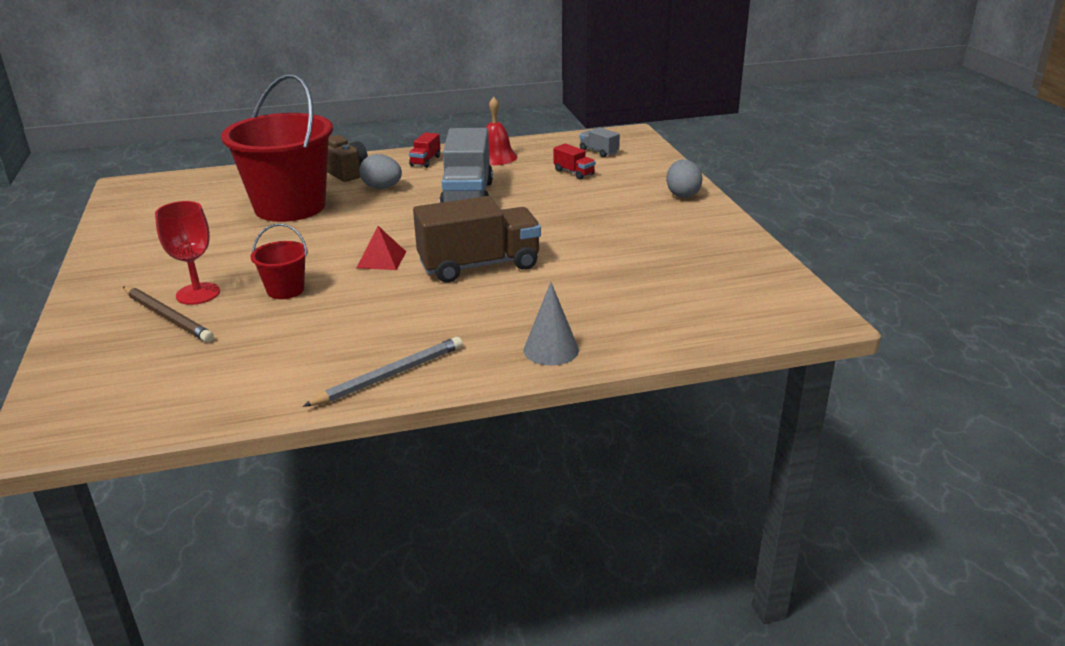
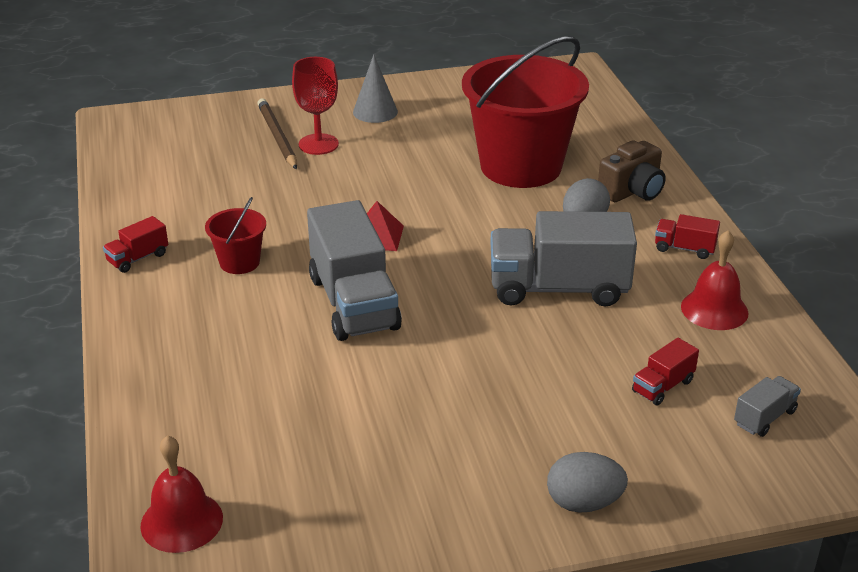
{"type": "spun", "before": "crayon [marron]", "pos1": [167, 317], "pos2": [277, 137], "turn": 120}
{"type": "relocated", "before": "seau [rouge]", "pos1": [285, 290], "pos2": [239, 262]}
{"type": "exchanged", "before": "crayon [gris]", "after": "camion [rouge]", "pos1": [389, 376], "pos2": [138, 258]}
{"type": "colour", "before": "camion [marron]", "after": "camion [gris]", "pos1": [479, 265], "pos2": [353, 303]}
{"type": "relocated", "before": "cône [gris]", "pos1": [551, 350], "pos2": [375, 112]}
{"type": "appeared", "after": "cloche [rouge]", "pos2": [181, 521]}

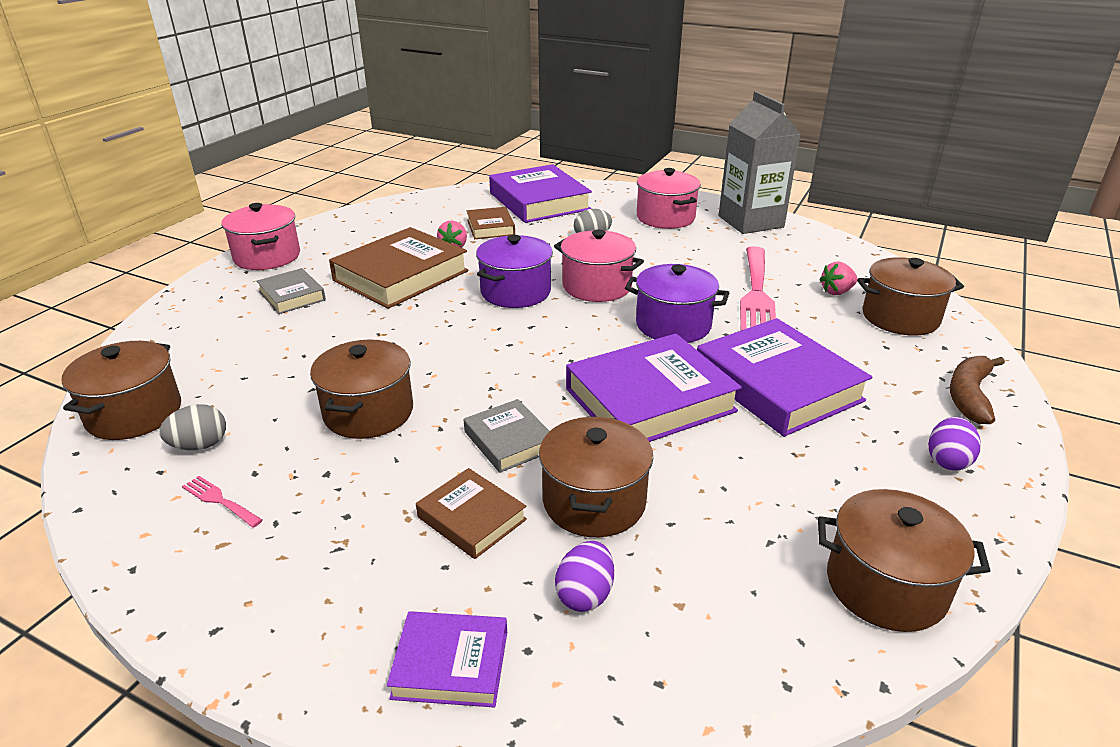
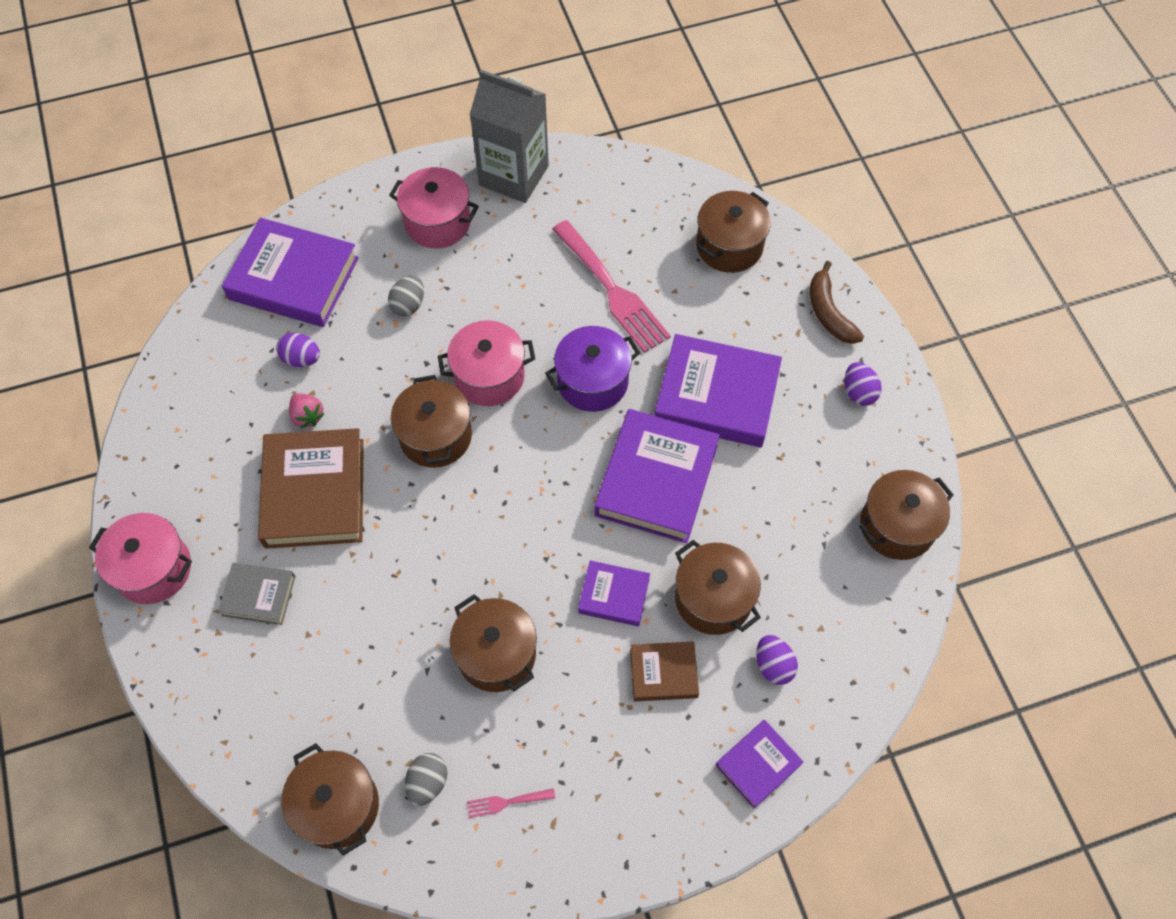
{"type": "colour", "before": "livre [gris]", "after": "livre [violet]", "pos1": [509, 441], "pos2": [614, 595]}
{"type": "exchanged", "before": "livre [marron]", "after": "œuf [violet]", "pos1": [490, 227], "pos2": [301, 359]}
{"type": "colour", "before": "marmite [violet]", "after": "marmite [marron]", "pos1": [515, 292], "pos2": [435, 436]}
{"type": "missing", "before": "fraise [rose]", "pos1": [836, 292]}

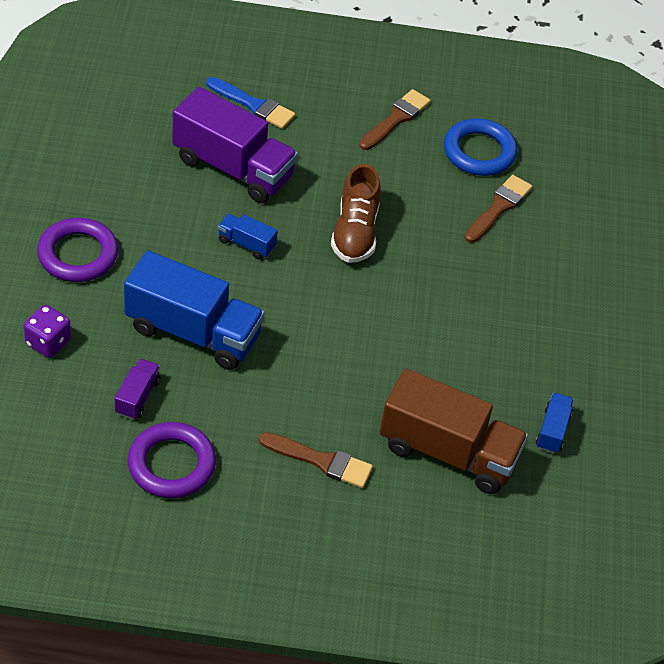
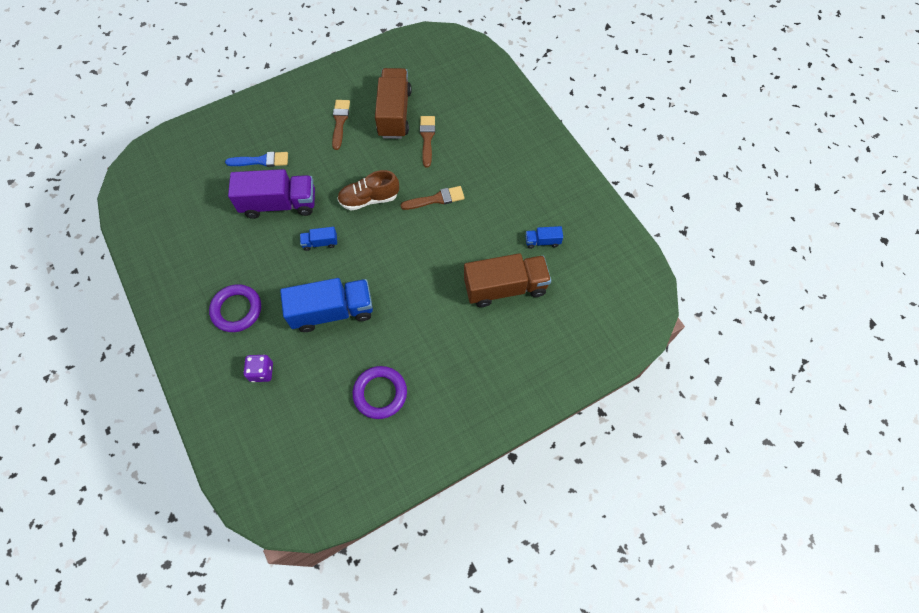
{"type": "missing", "before": "camion [violet]", "pos1": [137, 397]}
{"type": "relocated", "before": "pinceau [marron]", "pos1": [321, 461], "pos2": [436, 199]}
{"type": "spun", "before": "chaussure [marron]", "pos1": [355, 232], "pos2": [369, 199], "turn": 105}
{"type": "exchanged", "before": "anneau [bleu]", "after": "camion [marron]", "pos1": [479, 152], "pos2": [394, 114]}
{"type": "spun", "before": "camion [bleu]", "pos1": [552, 430], "pos2": [542, 241], "turn": -75}

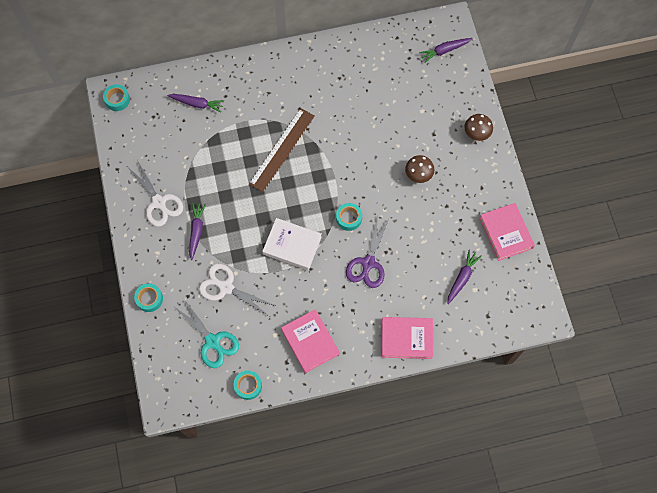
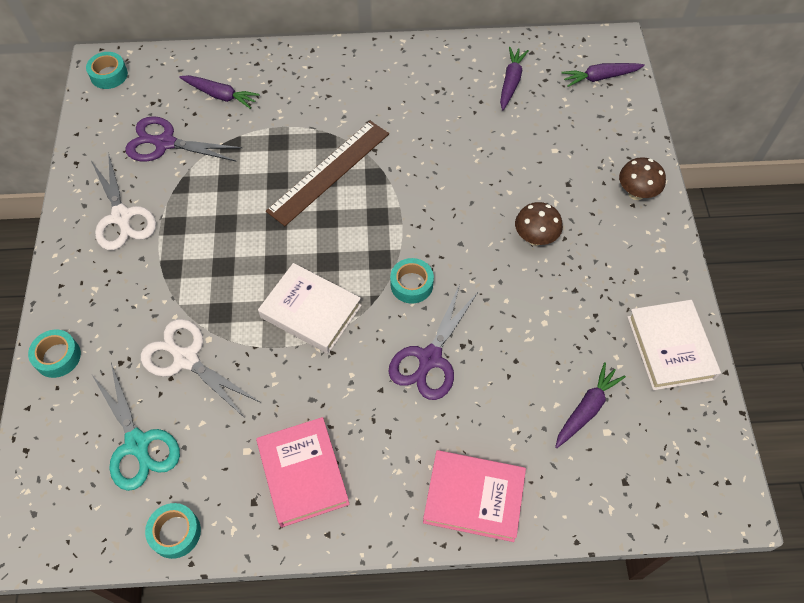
{"type": "relocated", "before": "carotte [violet]", "pos1": [196, 231], "pos2": [511, 82]}
{"type": "colour", "before": "livre [rose]", "after": "livre [blanc]", "pos1": [506, 233], "pos2": [670, 347]}
{"type": "appeared", "after": "ciseaux [violet]", "pos2": [165, 143]}

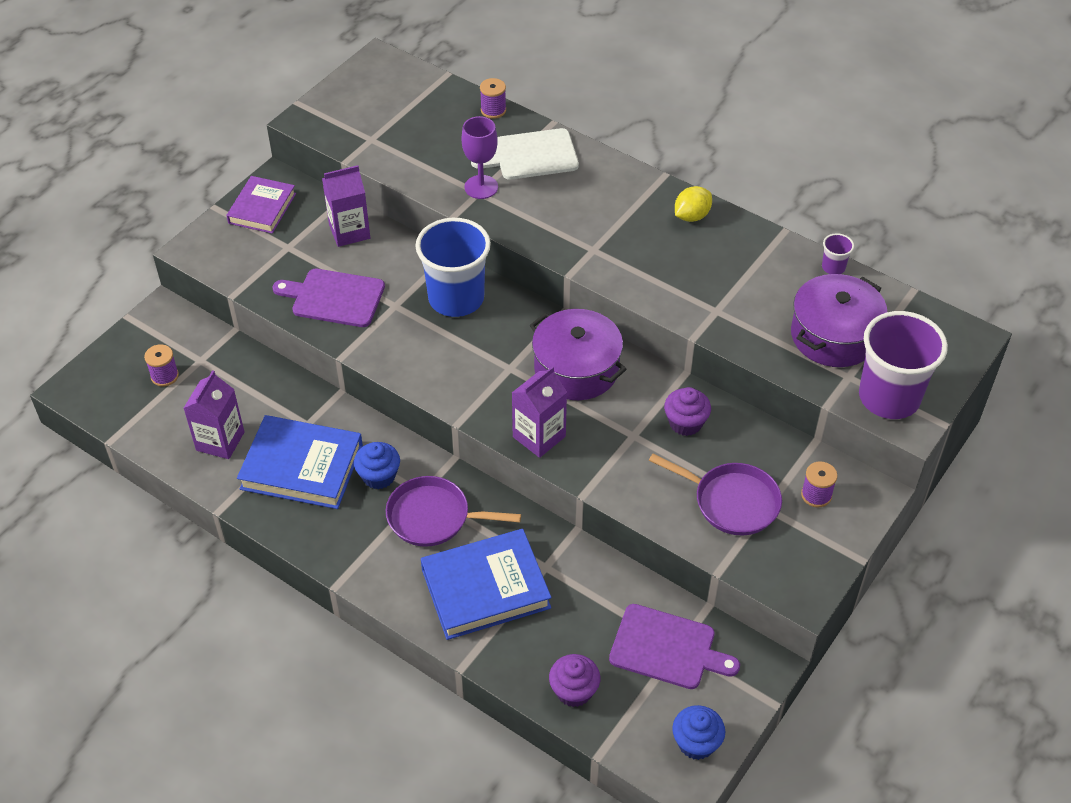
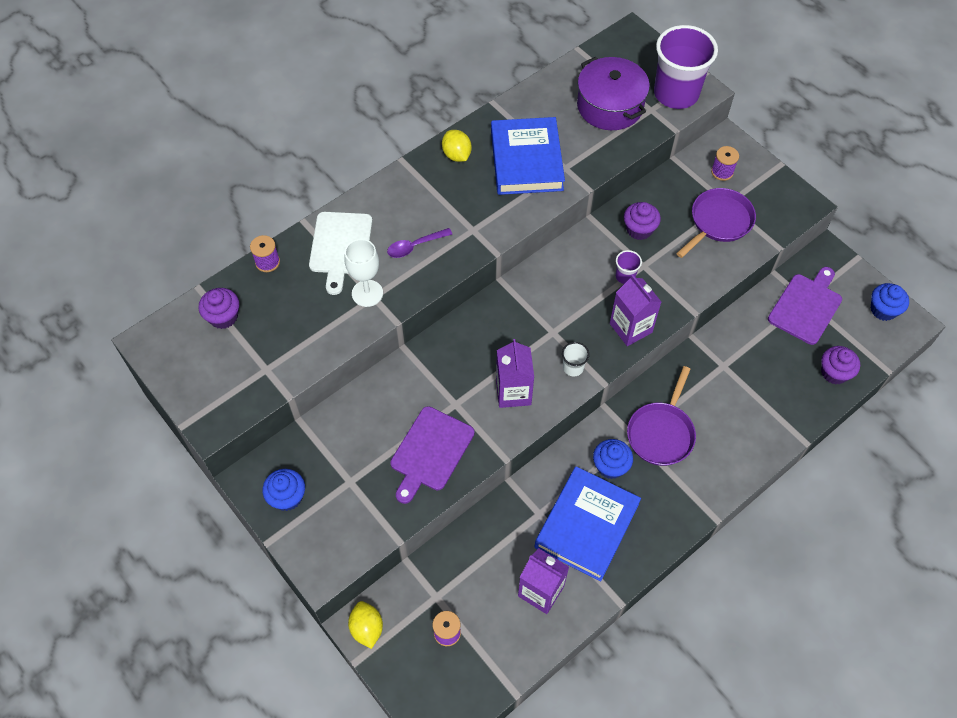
{"type": "exchanged", "before": "livre [violet]", "after": "muffin [bleu]", "pos1": [262, 208], "pos2": [287, 497]}
{"type": "relocated", "before": "brique de lait [violet]", "pos1": [349, 231], "pos2": [513, 392]}
{"type": "missing", "before": "gobelet [bleu]", "pos1": [456, 298]}
{"type": "relocated", "before": "livre [bleu]", "pos1": [485, 588], "pos2": [526, 160]}
{"type": "colour", "before": "verre à pied [violet]", "after": "verre à pied [blanc]", "pos1": [481, 187], "pos2": [367, 293]}
{"type": "missing", "before": "marmite [violet]", "pos1": [576, 369]}
{"type": "relocated", "before": "gobelet [violet]", "pos1": [833, 267], "pos2": [625, 276]}
{"type": "appeared", "after": "muffin [violet]", "pos2": [223, 317]}
{"type": "appeared", "after": "citron [jaune]", "pos2": [367, 628]}
{"type": "appeared", "after": "cuillère [violet]", "pos2": [415, 246]}
{"type": "appeared", "after": "gobelet [blanc]", "pos2": [573, 367]}

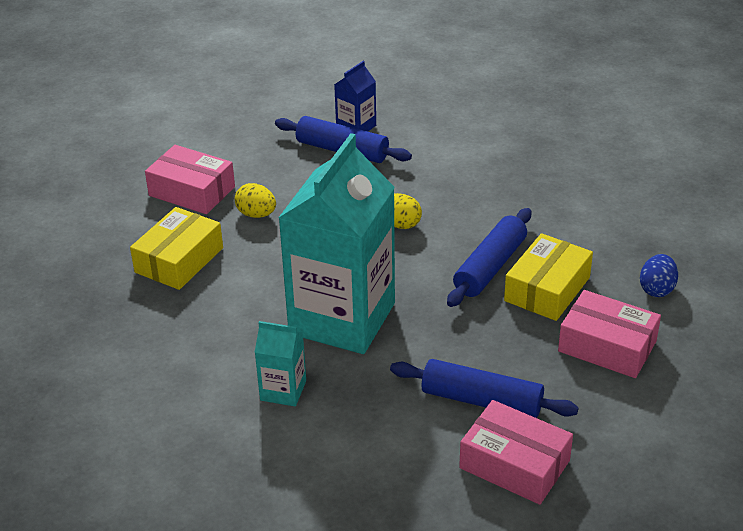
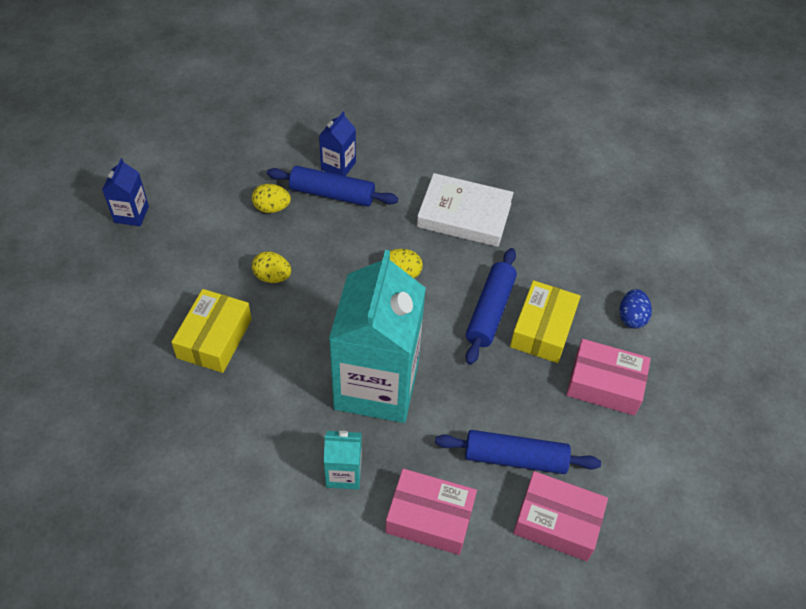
{"type": "relocated", "before": "boîte [rose]", "pos1": [192, 191], "pos2": [429, 518]}
{"type": "appeared", "after": "brique de lait [bleu]", "pos2": [131, 214]}
{"type": "appeared", "after": "œuf [jaune]", "pos2": [272, 208]}
{"type": "appeared", "after": "livre [blanc]", "pos2": [464, 215]}

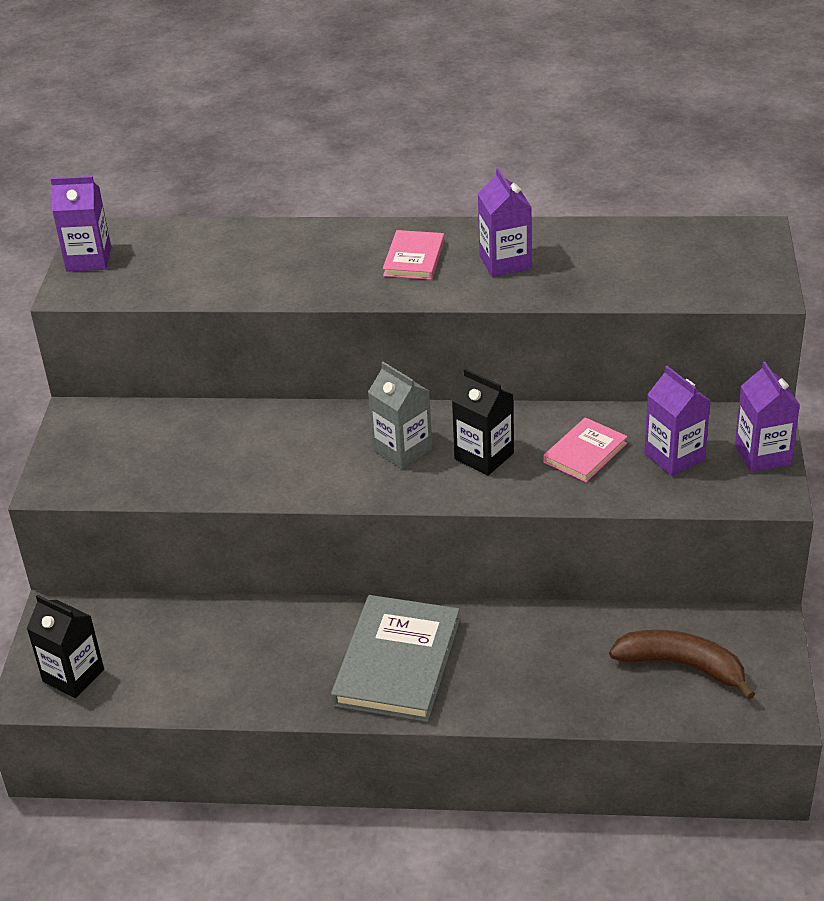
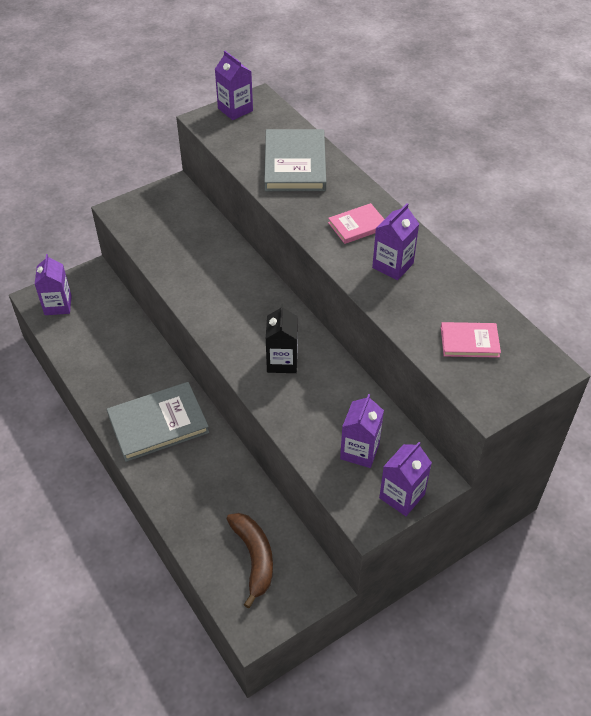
{"type": "colour", "before": "brique de lait [noir]", "after": "brique de lait [violet]", "pos1": [73, 675], "pos2": [58, 305]}
{"type": "missing", "before": "brique de lait [gris]", "pos1": [402, 450]}
{"type": "relocated", "before": "livre [rose]", "pos1": [585, 453], "pos2": [469, 342]}
{"type": "appeared", "after": "livre [gris]", "pos2": [295, 164]}

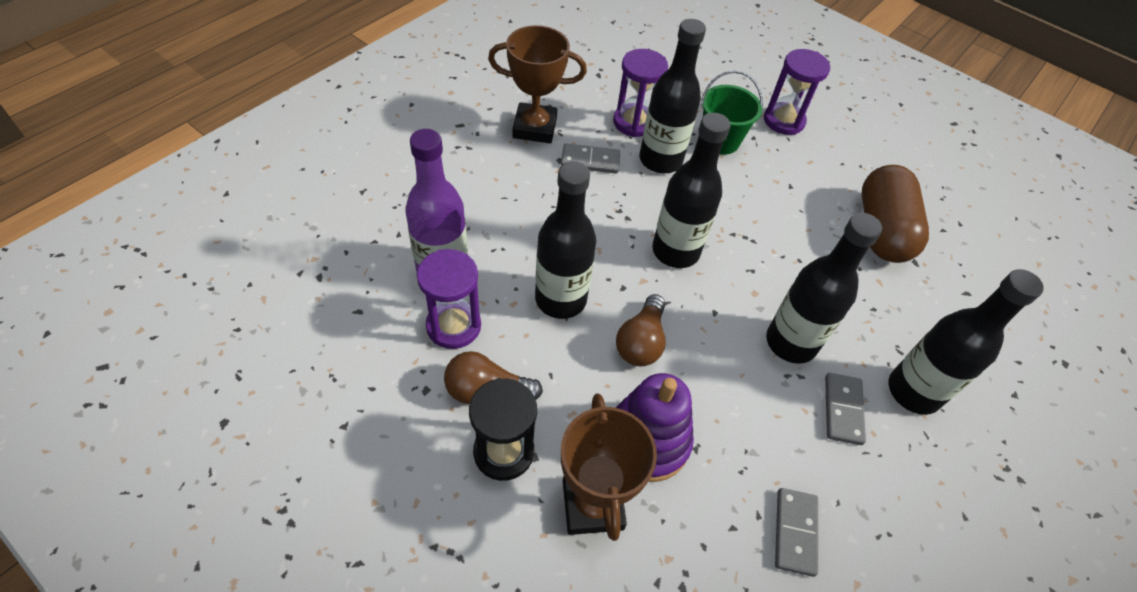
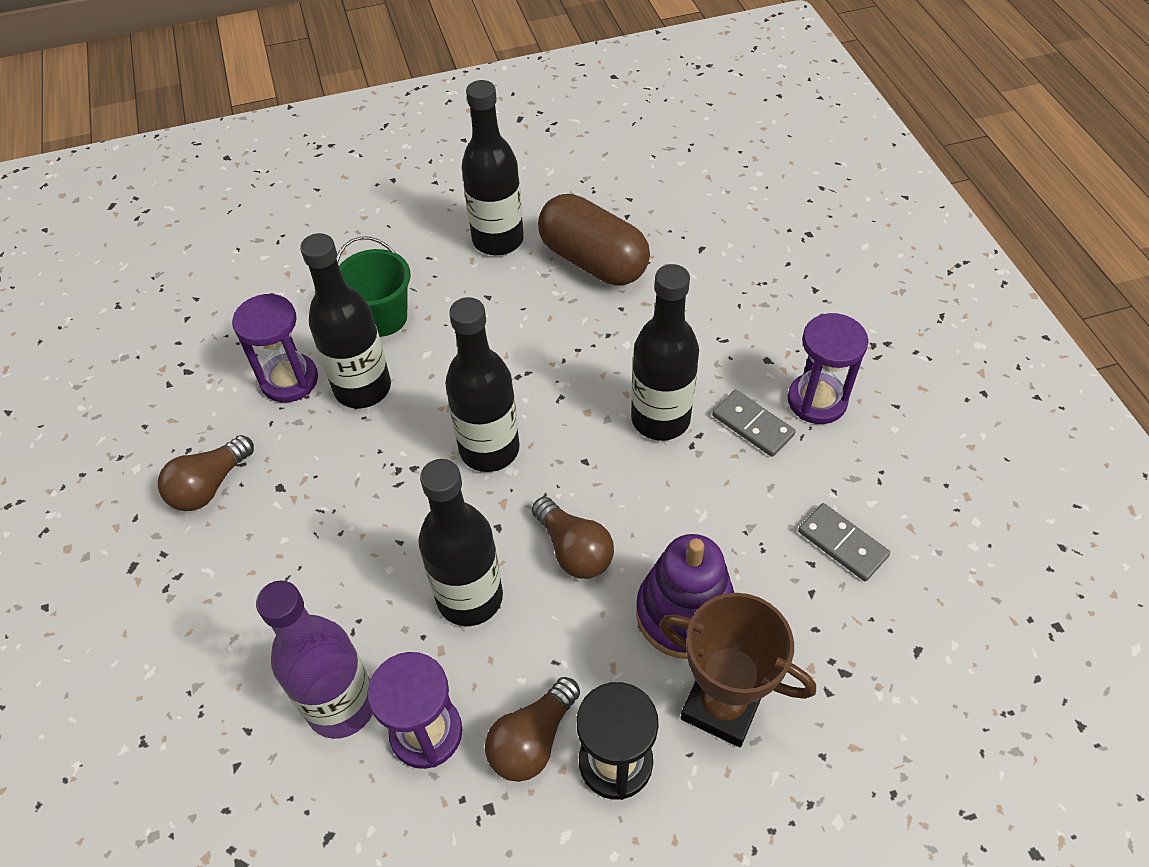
{"type": "exchanged", "before": "trophée [marron]", "after": "ampoule [marron]", "pos1": [535, 128], "pos2": [210, 485]}
{"type": "missing", "before": "domino [gris]", "pos1": [590, 161]}
{"type": "relocated", "before": "sablier [violet]", "pos1": [783, 121], "pos2": [817, 401]}
{"type": "relocated", "before": "bouteille [noir]", "pos1": [913, 391], "pos2": [498, 240]}

